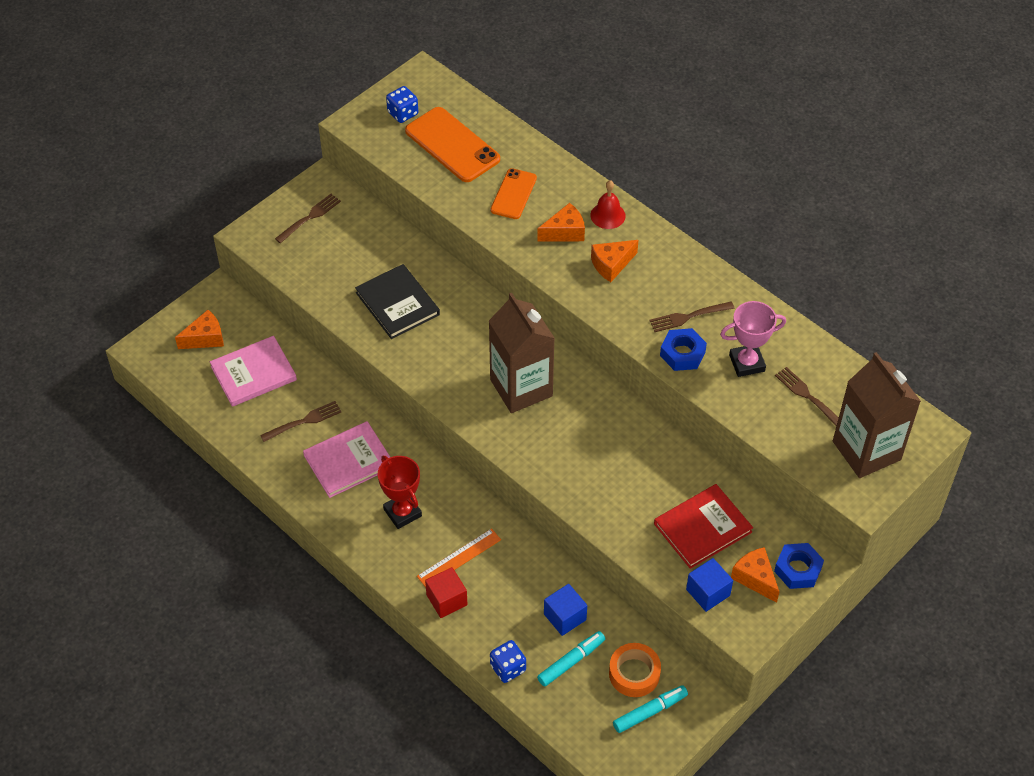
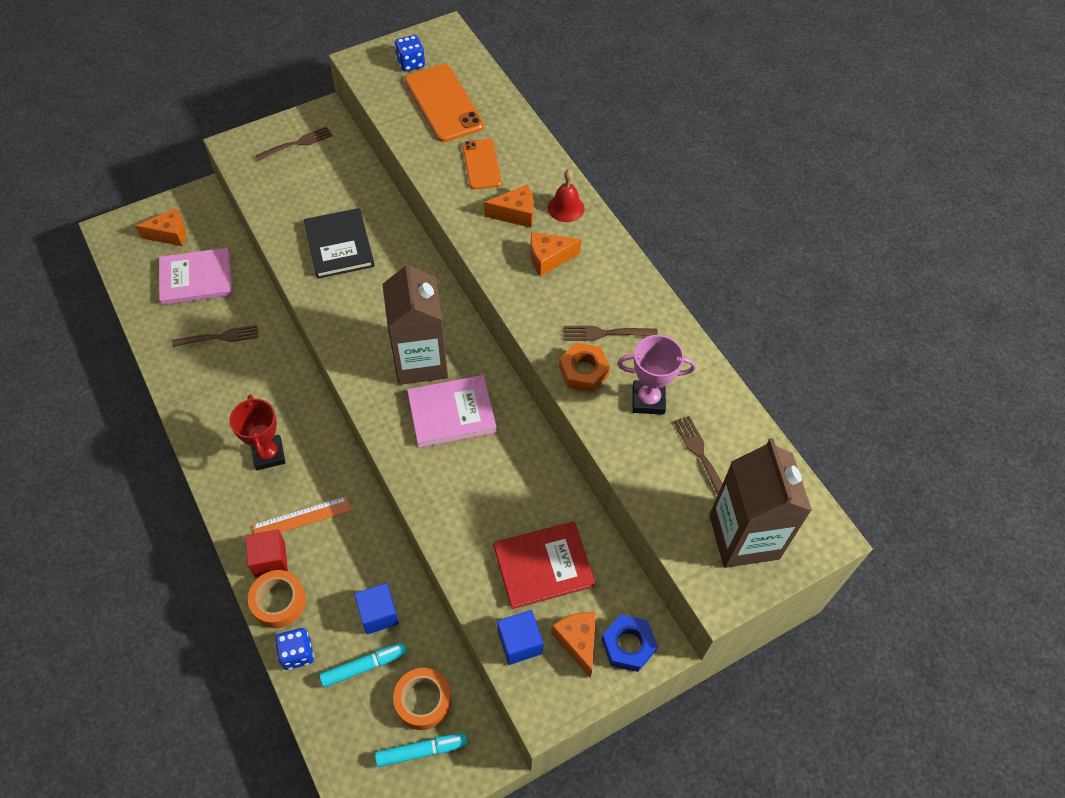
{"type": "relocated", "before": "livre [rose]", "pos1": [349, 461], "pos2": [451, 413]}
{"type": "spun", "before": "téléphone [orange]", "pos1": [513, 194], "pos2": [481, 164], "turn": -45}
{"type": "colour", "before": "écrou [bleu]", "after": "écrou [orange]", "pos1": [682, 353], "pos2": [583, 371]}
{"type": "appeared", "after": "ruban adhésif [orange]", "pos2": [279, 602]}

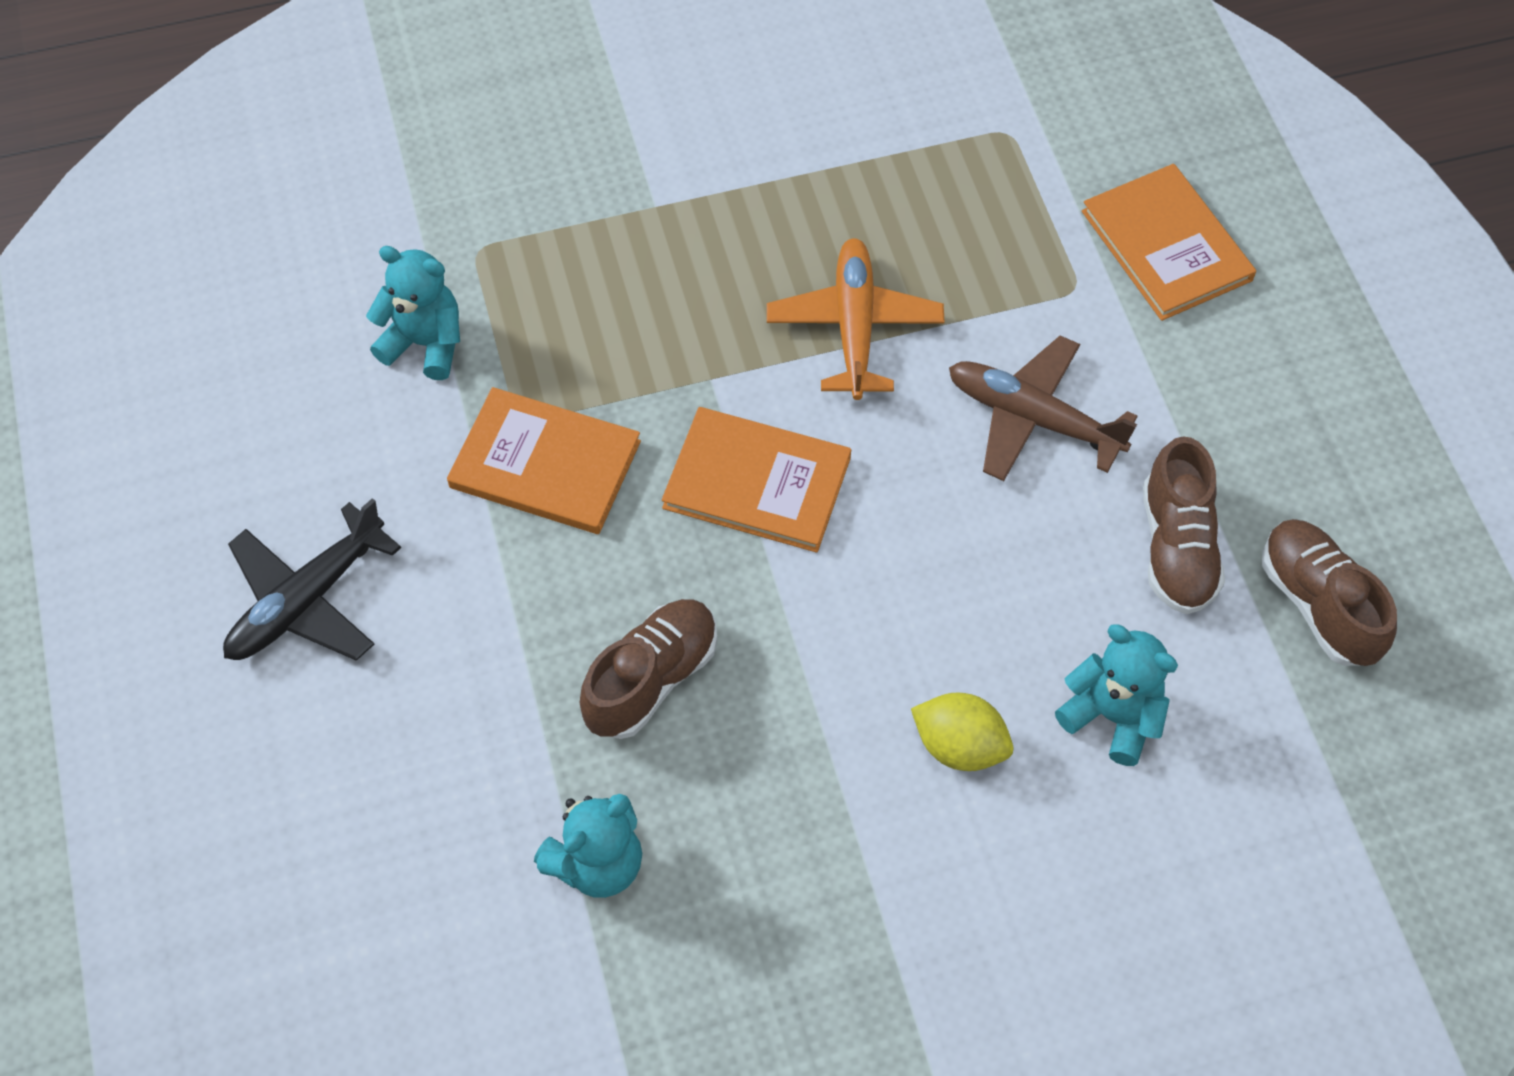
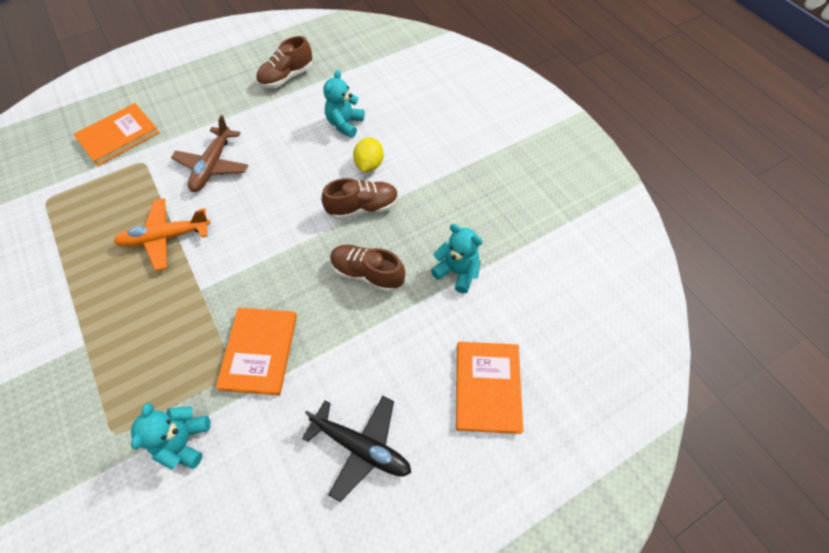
{"type": "relocated", "before": "livre [orange]", "pos1": [757, 482], "pos2": [487, 387]}
{"type": "relocated", "before": "chaussure [marron]", "pos1": [1176, 548], "pos2": [363, 207]}

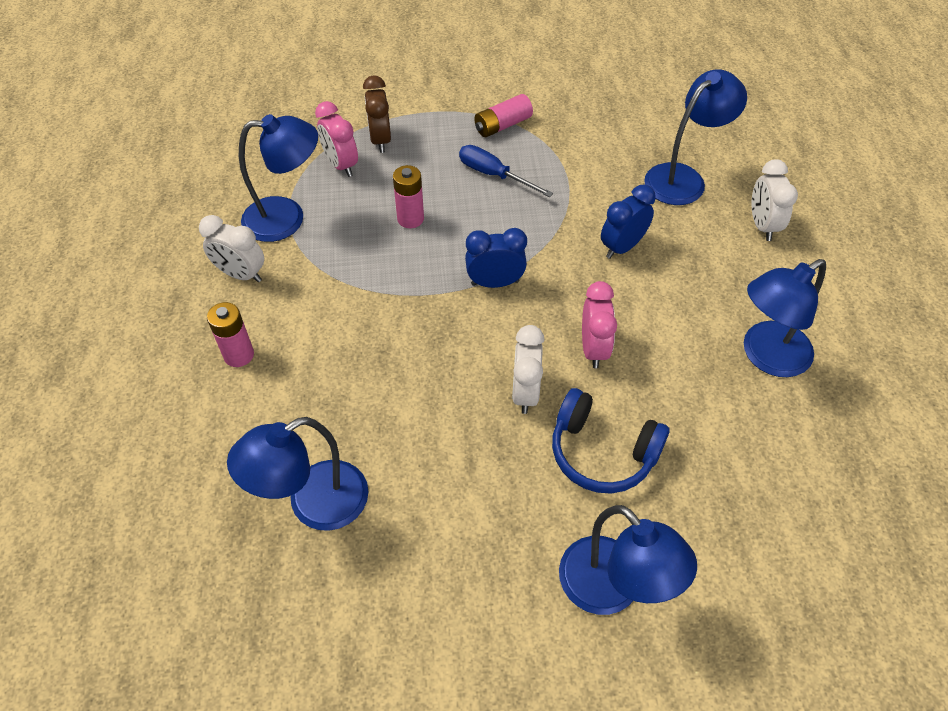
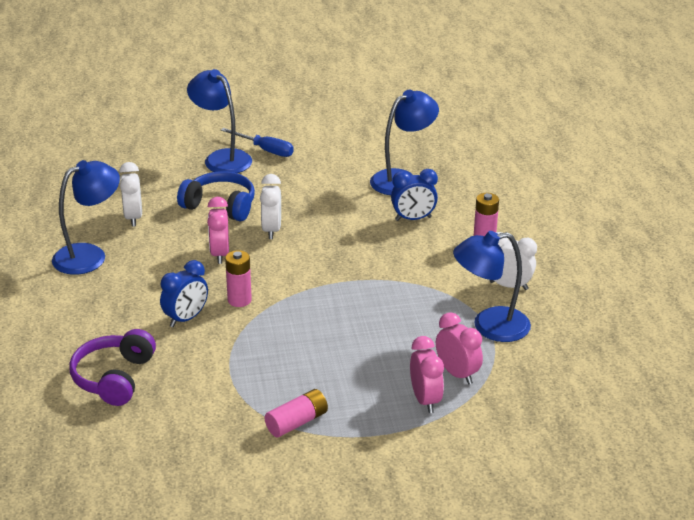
{"type": "colour", "before": "réveil [marron]", "after": "réveil [rose]", "pos1": [380, 140], "pos2": [425, 400]}
{"type": "relocated", "before": "pile [rose]", "pos1": [410, 219], "pos2": [239, 300]}
{"type": "relocated", "before": "tournevis [bleu]", "pos1": [494, 175], "pos2": [265, 150]}
{"type": "relocated", "before": "réveil [bleu]", "pos1": [495, 283], "pos2": [413, 219]}
{"type": "exchanged", "before": "lampe [bleu]", "after": "casque audio [violet]", "pos1": [683, 178], "pos2": [114, 378]}
{"type": "relocated", "before": "réveil [blanc]", "pos1": [762, 225], "pos2": [133, 217]}

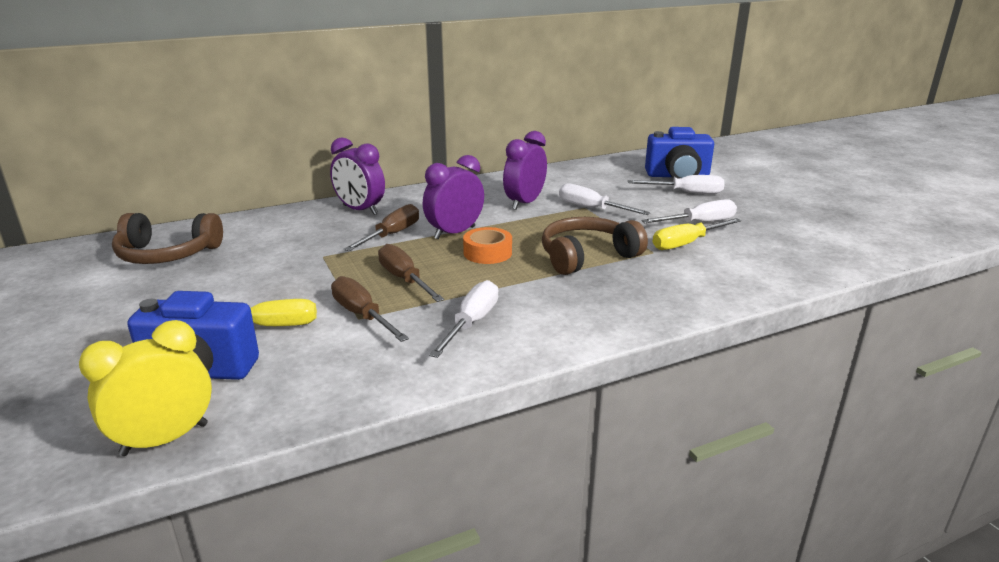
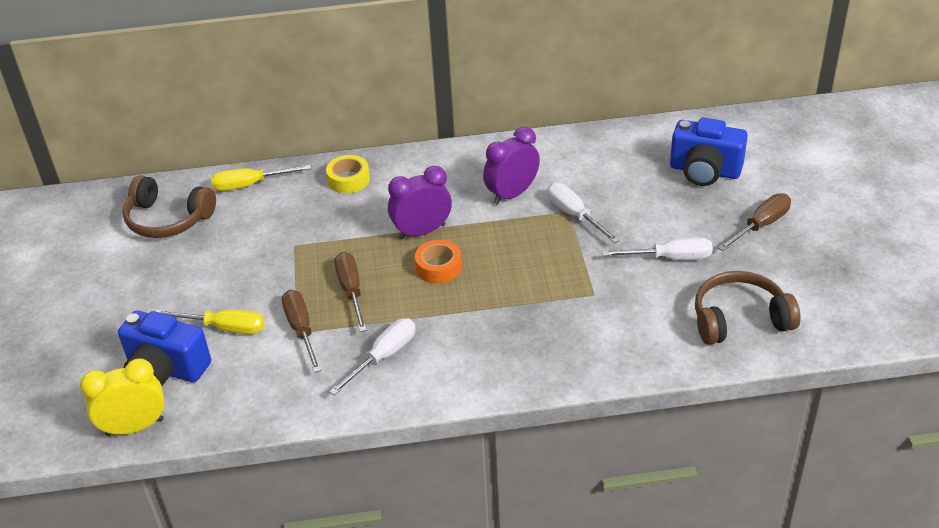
{"type": "exchanged", "before": "réveil [violet]", "after": "ruban adhésif [jaune]", "pos1": [360, 210], "pos2": [349, 180]}
{"type": "relocated", "before": "tournevis [marron]", "pos1": [391, 235], "pos2": [761, 225]}
{"type": "relocated", "before": "casque audio [marron]", "pos1": [587, 256], "pos2": [739, 319]}
{"type": "missing", "before": "tournevis [blanc]", "pos1": [686, 193]}
{"type": "relocated", "before": "tournevis [jaune]", "pos1": [686, 243], "pos2": [250, 185]}

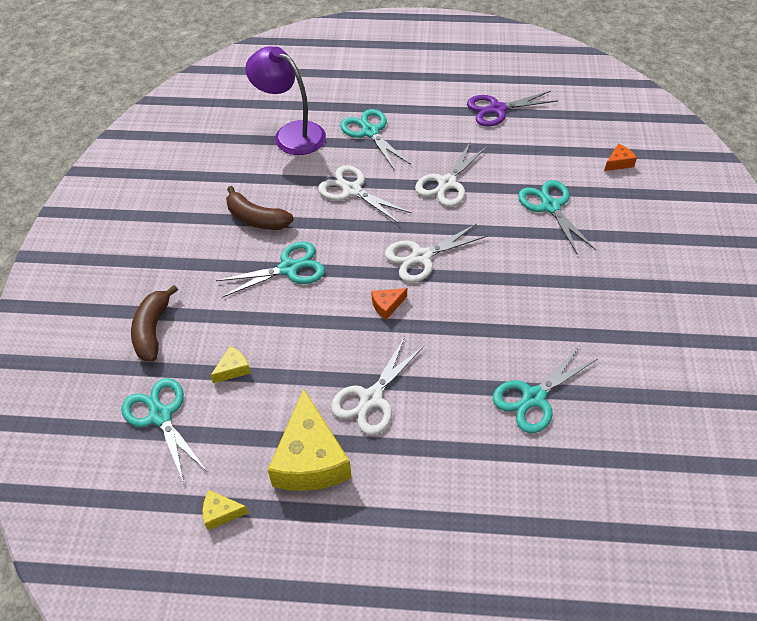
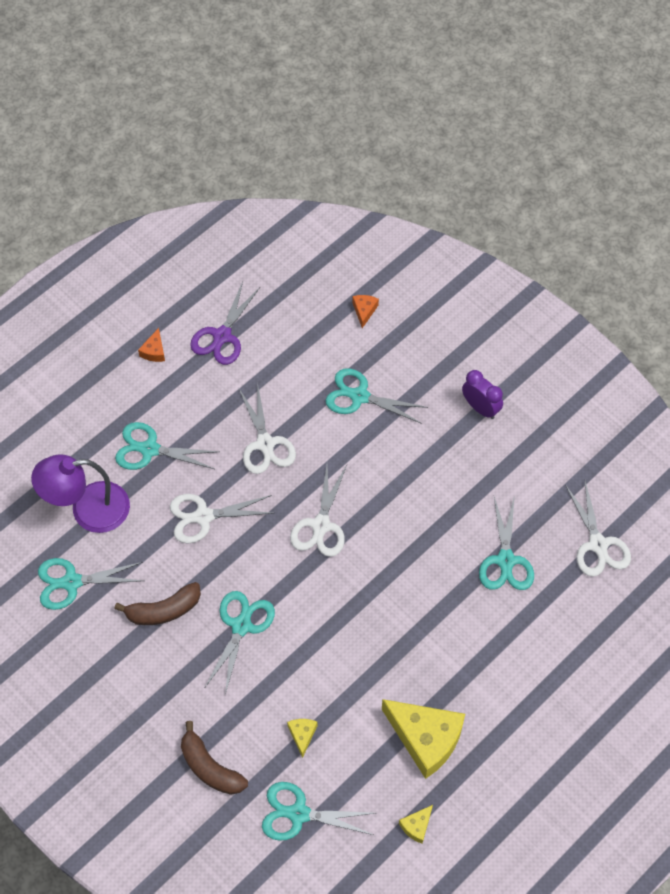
{"type": "relocated", "before": "ciseaux [blanc]", "pos1": [371, 399], "pos2": [598, 545]}
{"type": "relocated", "before": "fromage [orange]", "pos1": [387, 305], "pos2": [154, 351]}
{"type": "appeared", "after": "ciseaux [turquoise]", "pos2": [71, 582]}
{"type": "appeared", "after": "réveil [violet]", "pos2": [480, 408]}

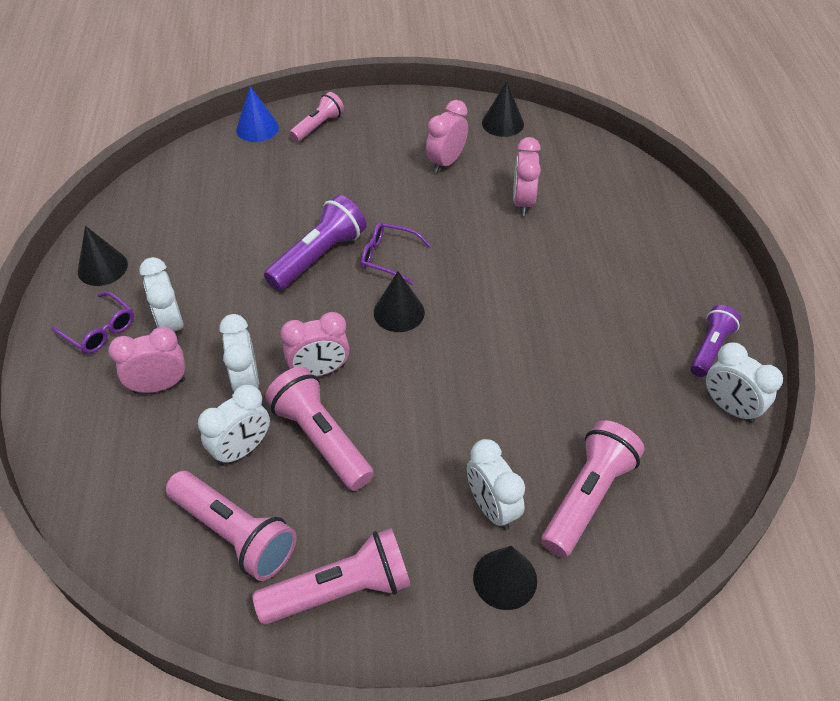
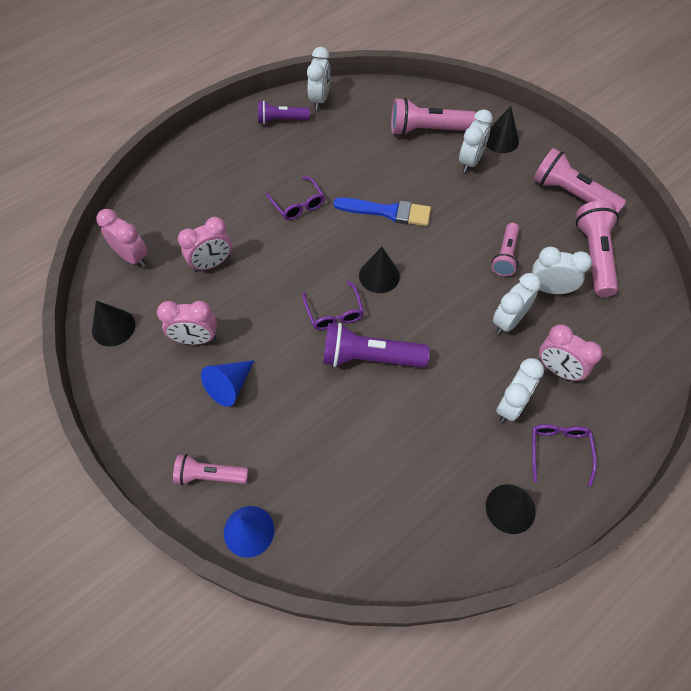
{"type": "size", "before": "lampe de poche [rose]", "pos1": [321, 439], "pos2": [505, 256], "scale": 0.63}
{"type": "relocated", "before": "réveil [rose]", "pos1": [319, 371], "pos2": [132, 257]}
{"type": "appeared", "after": "cône [bleu]", "pos2": [230, 386]}
{"type": "appeared", "after": "lunettes [violet]", "pos2": [298, 204]}
{"type": "appeared", "after": "pinceau [bleu]", "pos2": [387, 212]}

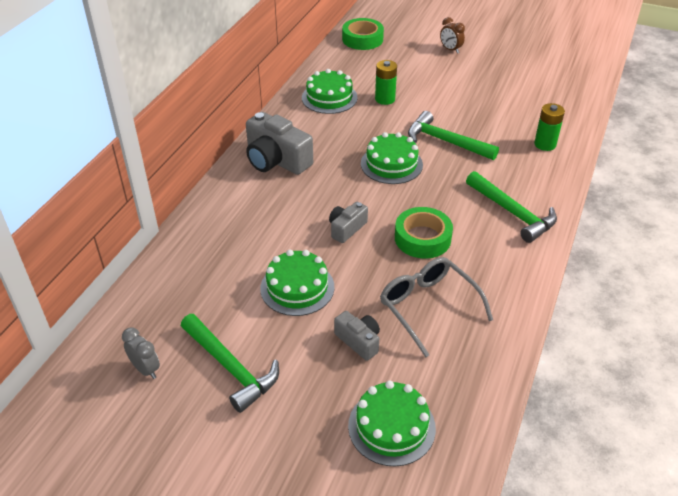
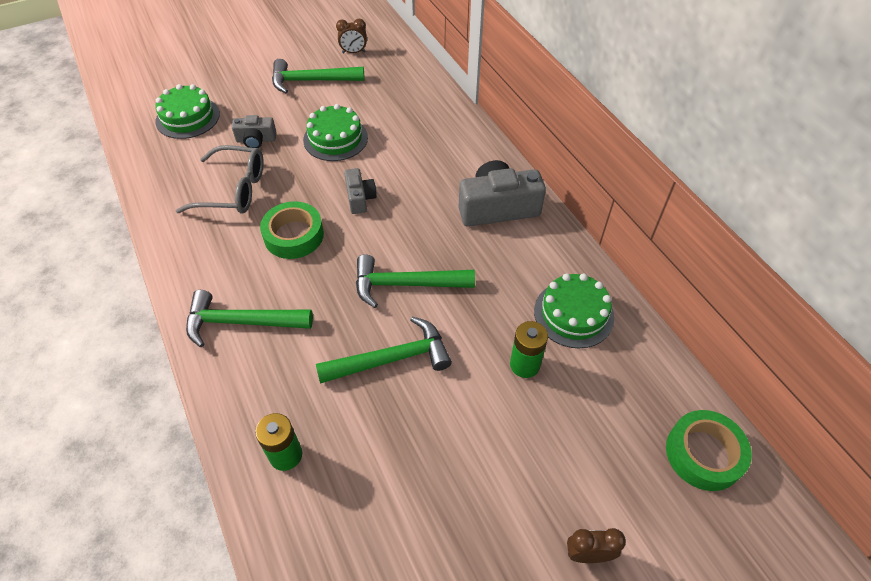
{"type": "colour", "before": "réveil [gris]", "after": "réveil [marron]", "pos1": [145, 369], "pos2": [353, 52]}
{"type": "exchanged", "before": "gâteau [vert]", "after": "marteau [vert]", "pos1": [391, 164], "pos2": [405, 284]}

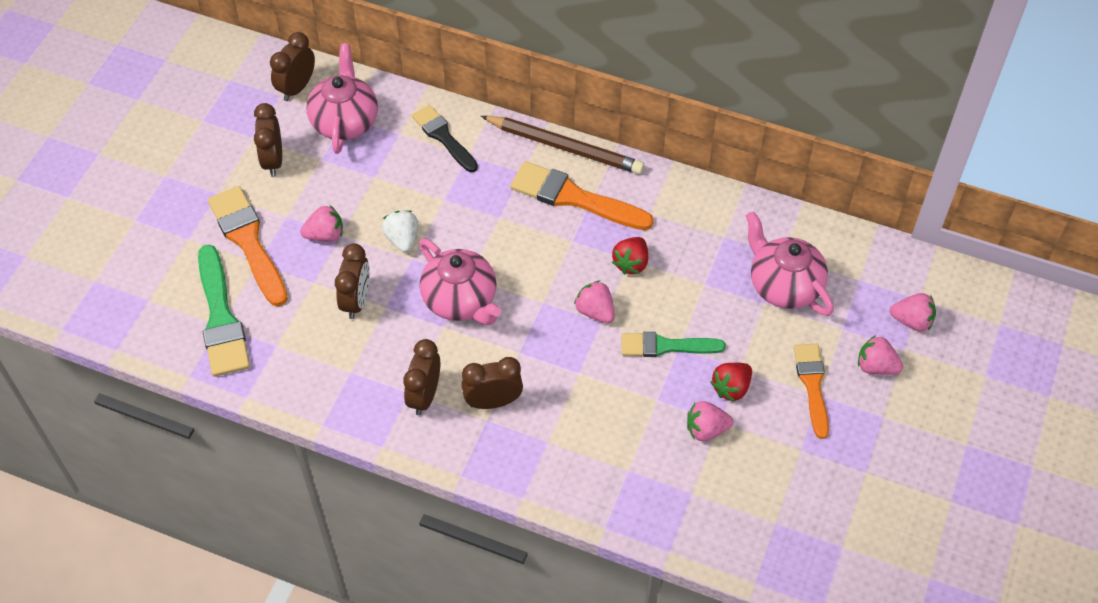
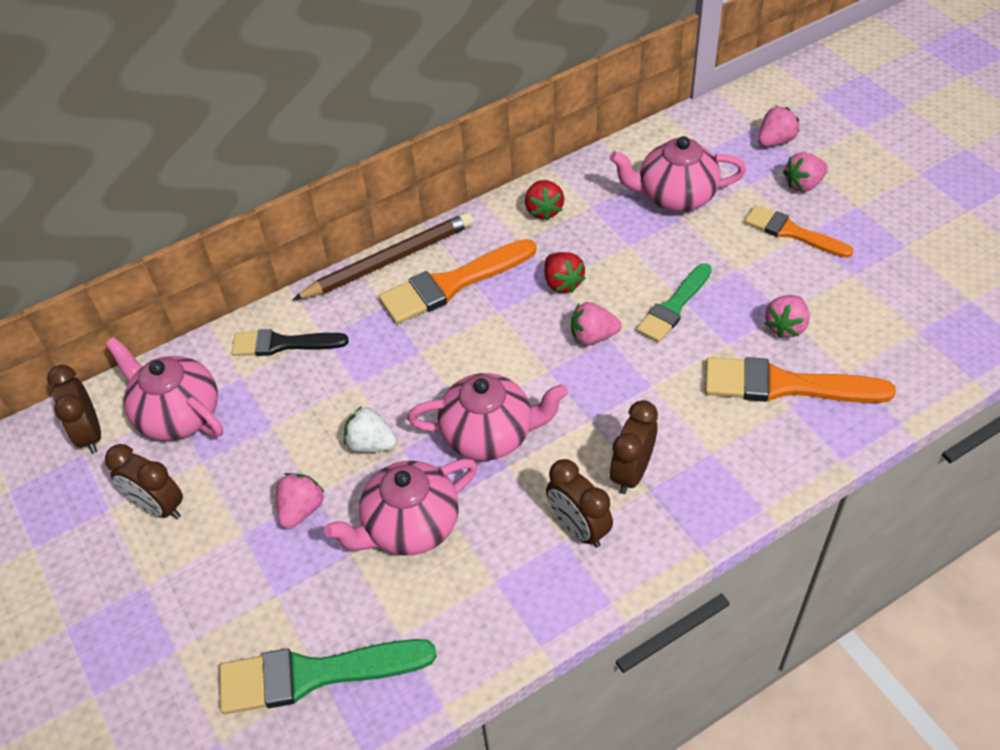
{"type": "spun", "before": "pinceau [vert]", "pos1": [221, 318], "pos2": [315, 674], "turn": 150}
{"type": "relocated", "before": "pinceau [orange]", "pos1": [248, 241], "pos2": [785, 385]}
{"type": "exchanged", "before": "réveil [marron]", "after": "théière [rose]", "pos1": [356, 301], "pos2": [410, 526]}
{"type": "relocated", "before": "fraise [rouge]", "pos1": [731, 388], "pos2": [543, 210]}

